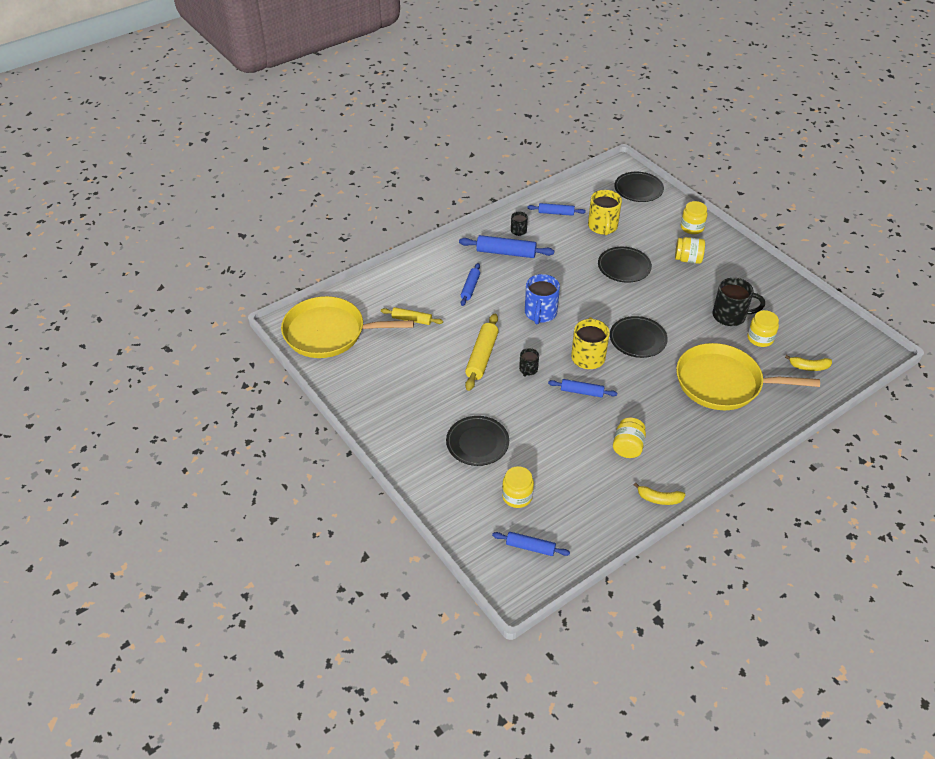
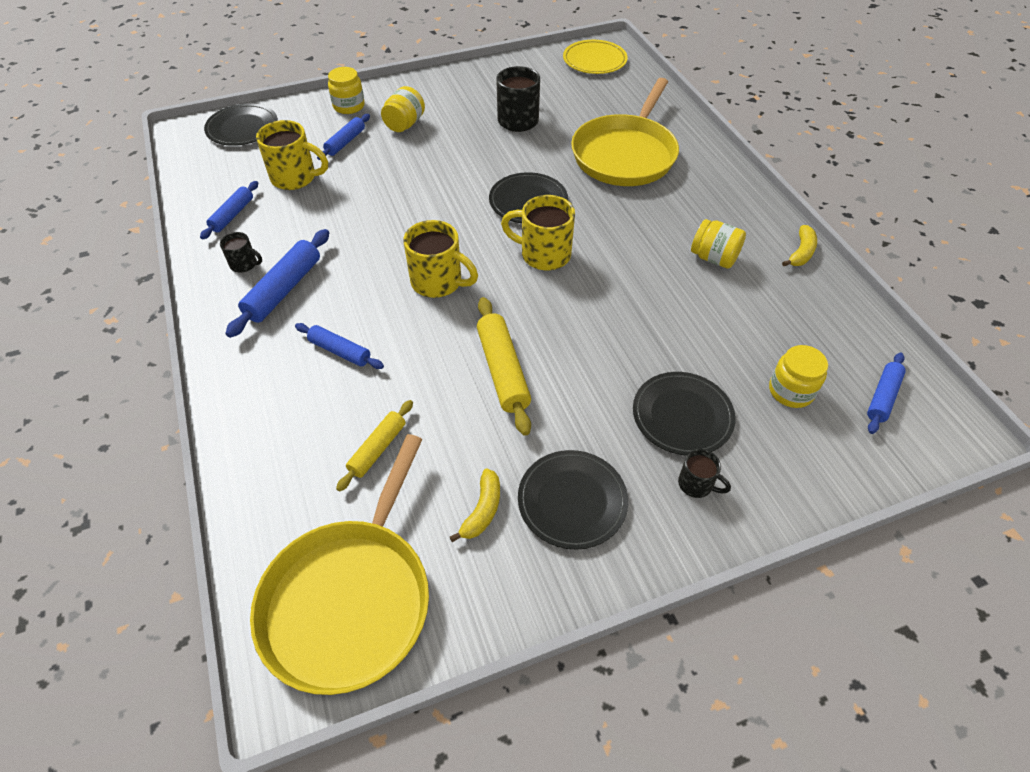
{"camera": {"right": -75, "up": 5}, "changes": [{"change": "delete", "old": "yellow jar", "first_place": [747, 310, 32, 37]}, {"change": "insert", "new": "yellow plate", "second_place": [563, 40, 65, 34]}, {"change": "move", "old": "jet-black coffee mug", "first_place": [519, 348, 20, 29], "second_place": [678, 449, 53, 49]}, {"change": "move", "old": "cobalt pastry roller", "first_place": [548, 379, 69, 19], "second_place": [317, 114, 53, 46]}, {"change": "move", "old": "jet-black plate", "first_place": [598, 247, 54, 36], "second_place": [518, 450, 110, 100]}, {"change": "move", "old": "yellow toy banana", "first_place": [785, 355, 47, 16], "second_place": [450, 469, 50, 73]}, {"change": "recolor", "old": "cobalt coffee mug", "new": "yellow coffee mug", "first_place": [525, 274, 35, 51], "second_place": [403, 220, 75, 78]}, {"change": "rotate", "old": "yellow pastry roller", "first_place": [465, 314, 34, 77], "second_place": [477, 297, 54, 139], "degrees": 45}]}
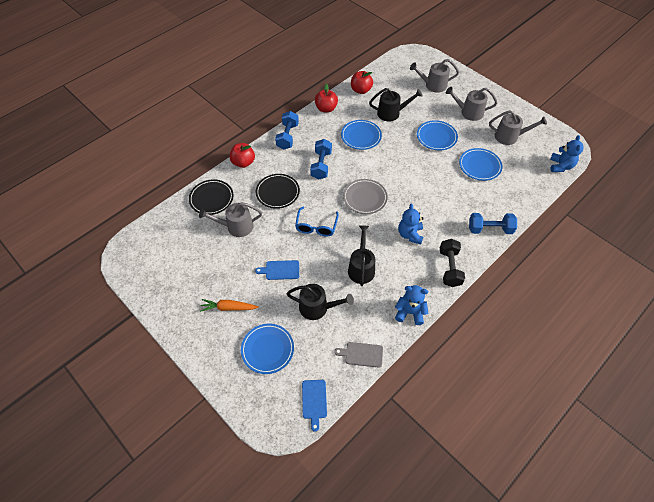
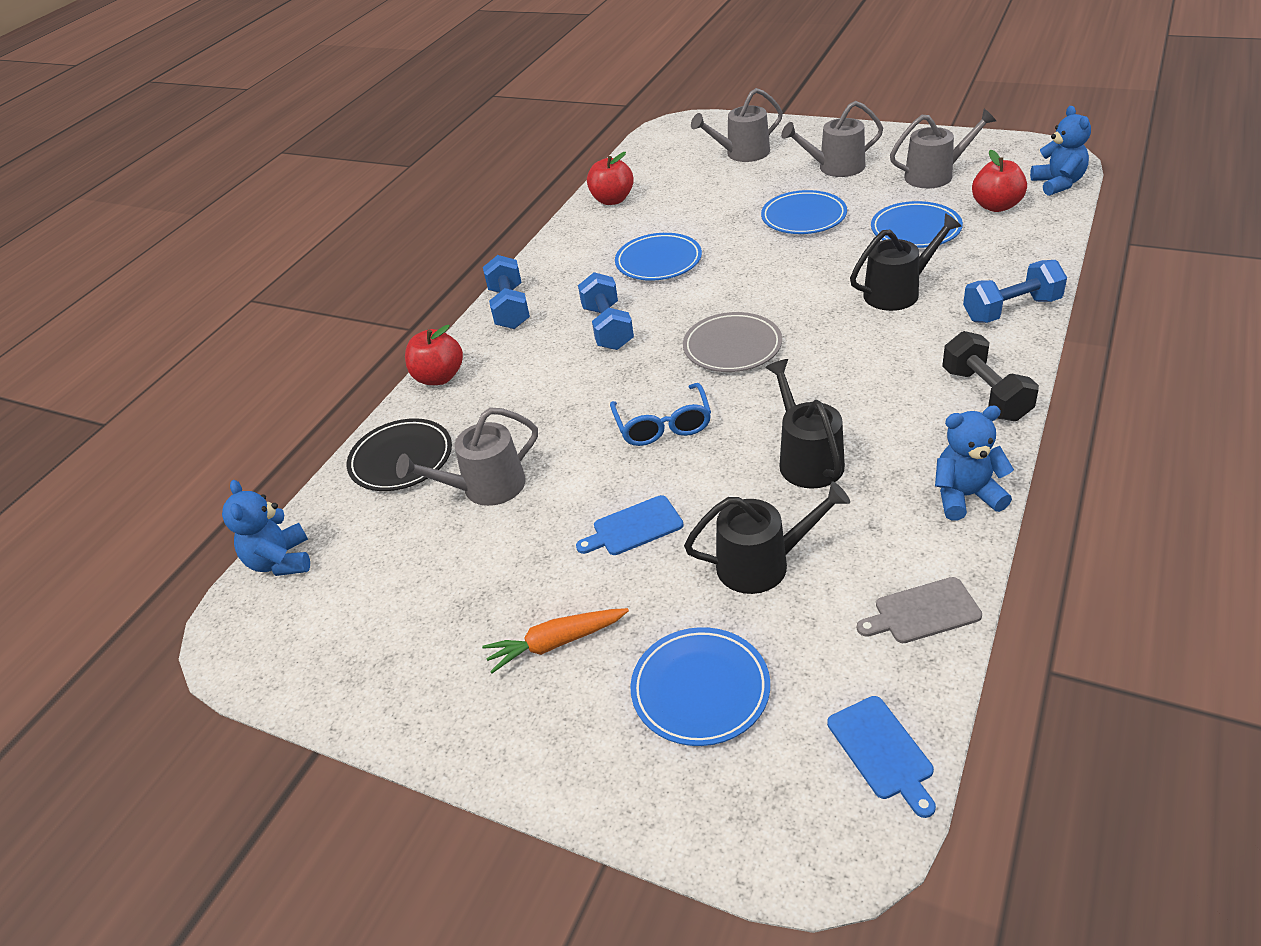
{"camera": {"right": -15, "up": -15}, "changes": [{"change": "delete", "old": "jet-black plate", "first_place": [256, 174, 44, 35]}, {"change": "move", "old": "red apple fruit", "first_place": [315, 84, 23, 29], "second_place": [972, 150, 55, 62]}, {"change": "move", "old": "jet-black watering can", "first_place": [369, 88, 53, 34], "second_place": [850, 213, 111, 98]}, {"change": "move", "old": "cobalt teddy", "first_place": [398, 204, 26, 40], "second_place": [222, 480, 88, 96]}]}
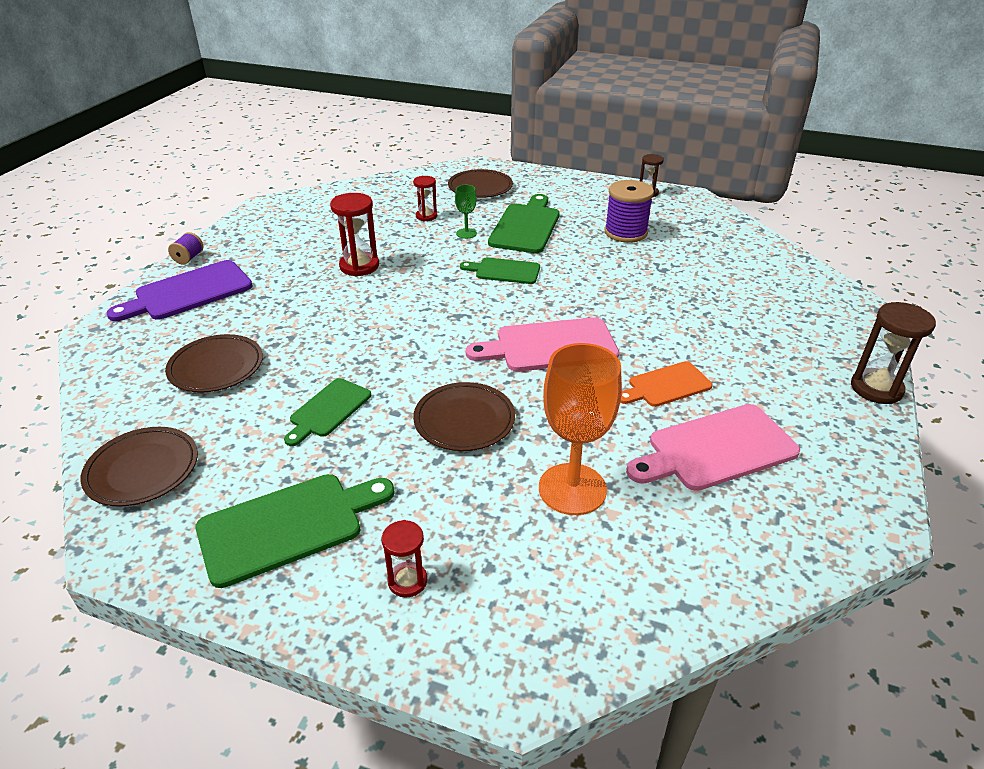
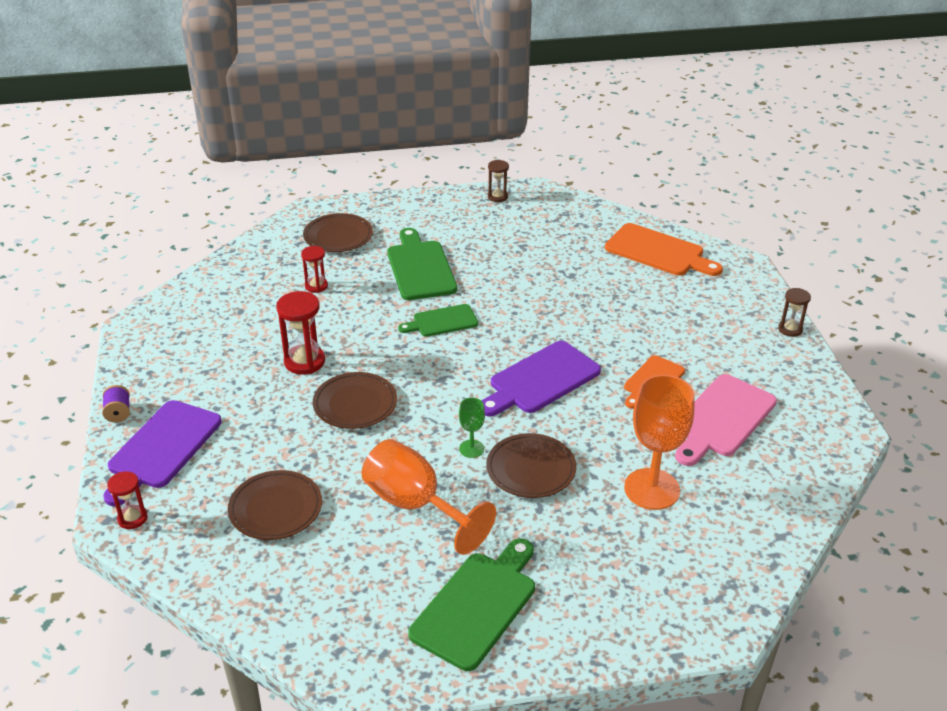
{"camera": {"right": -30, "up": 0}, "changes": [{"change": "delete", "old": "violet reel of thread", "first_place": [604, 180, 50, 63]}, {"change": "insert", "new": "bright orange cutting board", "second_place": [605, 223, 118, 53]}, {"change": "move", "old": "russet plate", "first_place": [80, 427, 118, 80], "second_place": [313, 372, 84, 57]}, {"change": "move", "old": "red sand timer", "first_place": [382, 520, 45, 78], "second_place": [107, 471, 41, 58]}, {"change": "move", "old": "emerald goblet", "first_place": [455, 185, 22, 54], "second_place": [459, 398, 26, 60]}, {"change": "replace", "old": "emerald cutting board", "new": "bright orange goblet", "first_place": [284, 378, 87, 68], "second_place": [362, 439, 134, 116]}, {"change": "recolor", "old": "pink cutting board", "new": "violet cutting board", "first_place": [466, 317, 153, 54], "second_place": [481, 341, 120, 75]}, {"change": "resize", "old": "russet sand timer", "first_place": [851, 302, 85, 102], "second_place": [778, 288, 33, 49], "factor": 0.61}]}
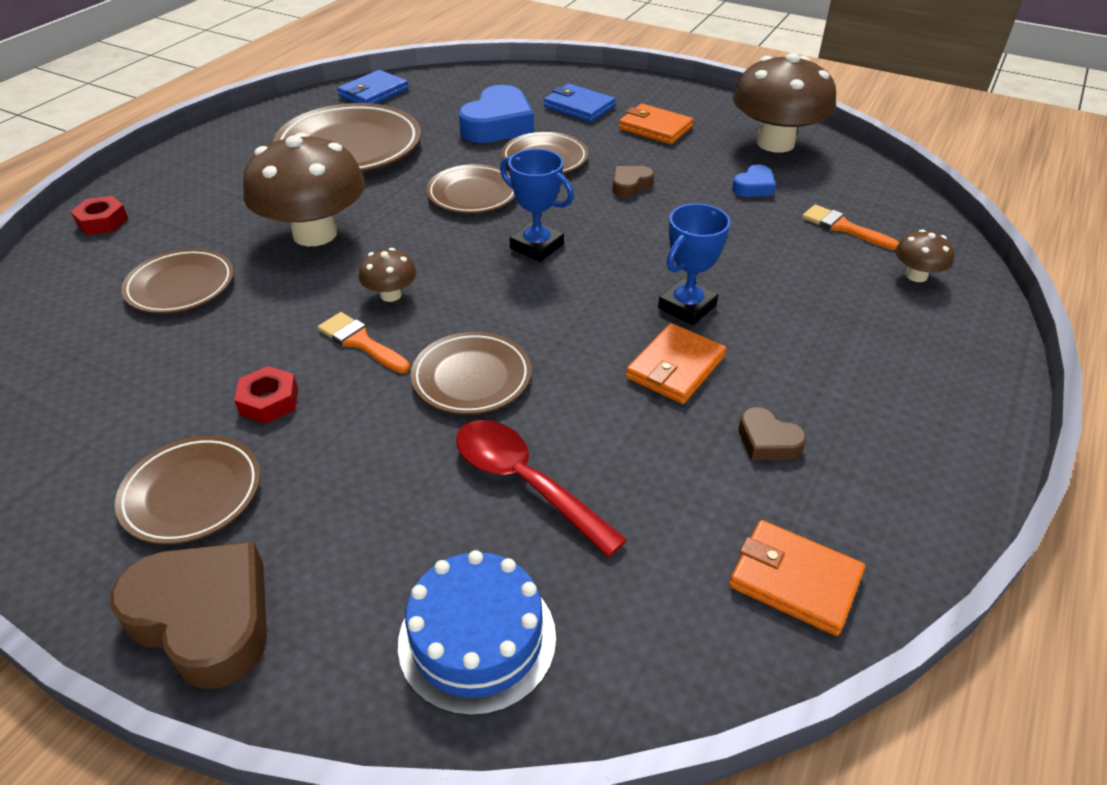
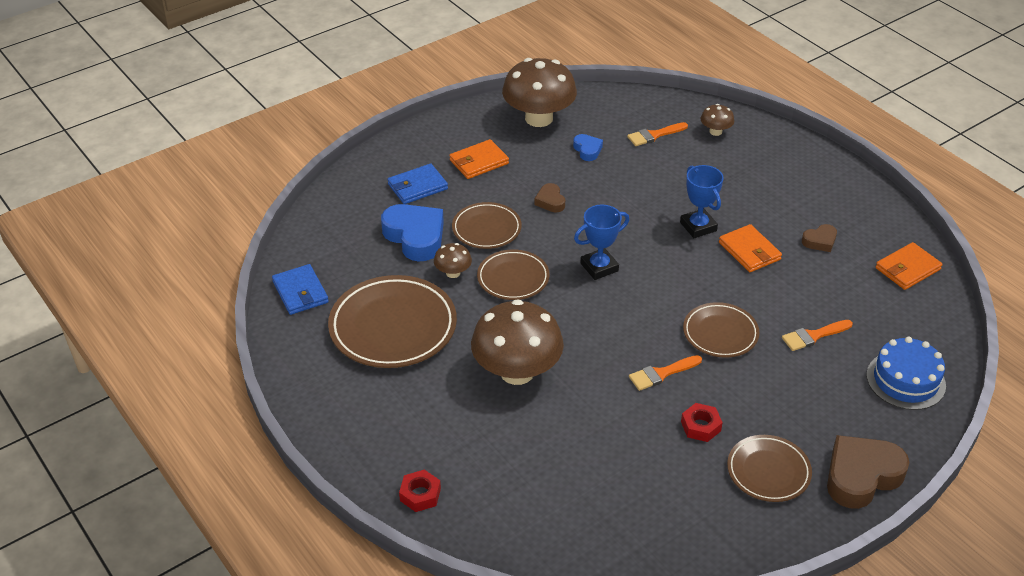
{"camera": {"right": -65, "up": 0}, "changes": [{"change": "delete", "old": "russet plate", "first_place": [121, 248, 113, 66]}, {"change": "move", "old": "russet fungus", "first_place": [359, 248, 58, 54], "second_place": [434, 243, 38, 35]}, {"change": "replace", "old": "red spoon", "new": "bright orange brush", "first_place": [456, 420, 171, 137], "second_place": [782, 320, 71, 31]}]}
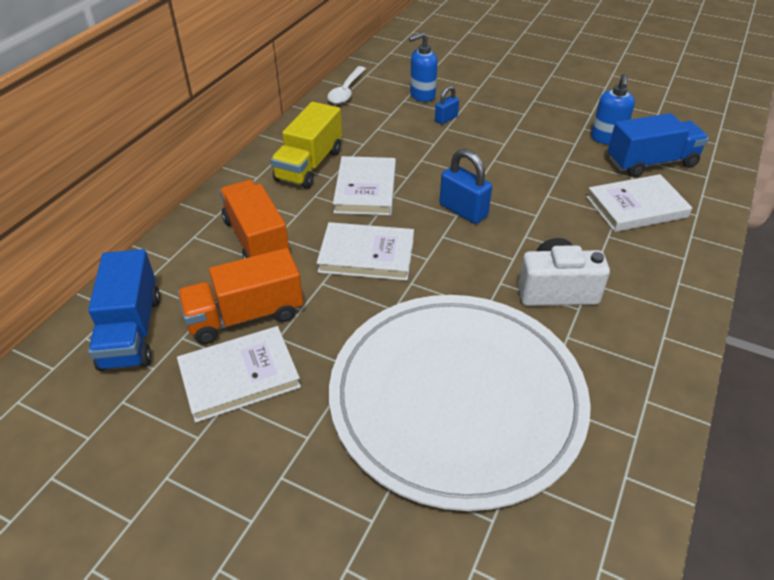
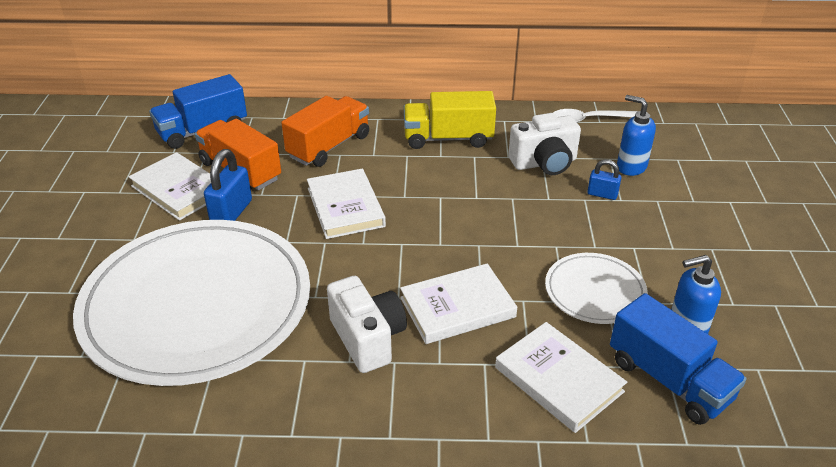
{"camera": {"right": 65, "up": -5}, "changes": [{"change": "insert", "new": "snow-white camera", "second_place": [508, 113, 73, 62]}, {"change": "insert", "new": "snow-white plate", "second_place": [545, 253, 103, 71]}, {"change": "move", "old": "snow-white hardback", "first_place": [333, 156, 63, 59], "second_place": [400, 263, 117, 81]}, {"change": "move", "old": "cobalt lock", "first_place": [440, 149, 52, 75], "second_place": [204, 149, 48, 72]}]}
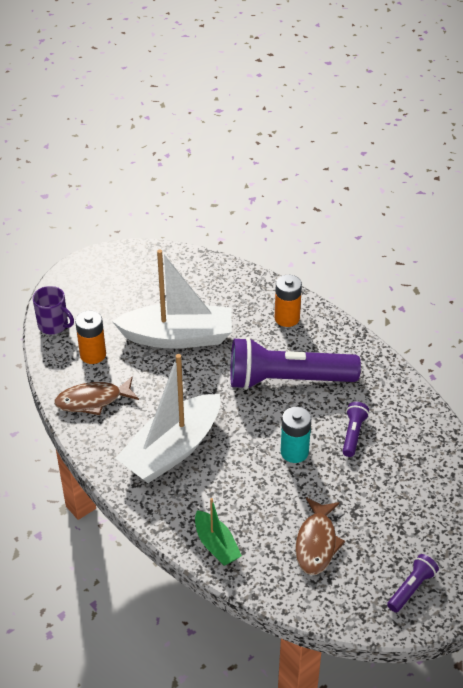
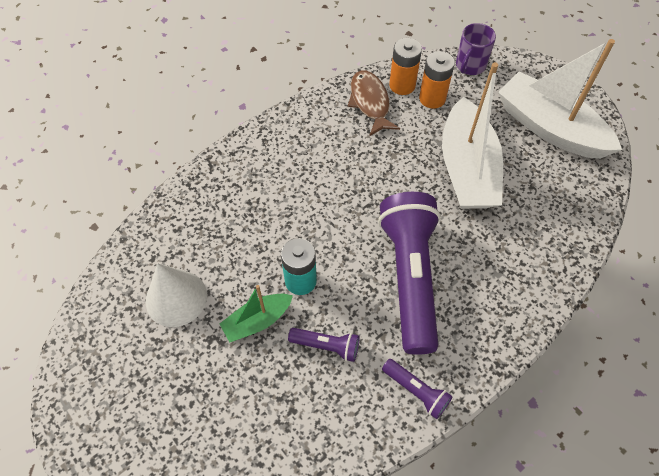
{"camera": {"right": 90, "up": 15}, "changes": [{"change": "move", "old": "snow-white sailboat", "first_place": [115, 354, 105, 129], "second_place": [498, 39, 124, 120]}, {"change": "move", "old": "emerald sailboat", "first_place": [195, 498, 47, 68], "second_place": [220, 285, 73, 57]}, {"change": "move", "old": "bright orange AA battery", "first_place": [275, 275, 27, 52], "second_place": [389, 38, 33, 57]}, {"change": "move", "old": "violet torch", "first_place": [387, 554, 52, 59], "second_place": [382, 359, 71, 60]}, {"change": "replace", "old": "russet fish figure", "new": "snow-white cone", "first_place": [295, 497, 50, 78], "second_place": [145, 263, 62, 64]}]}
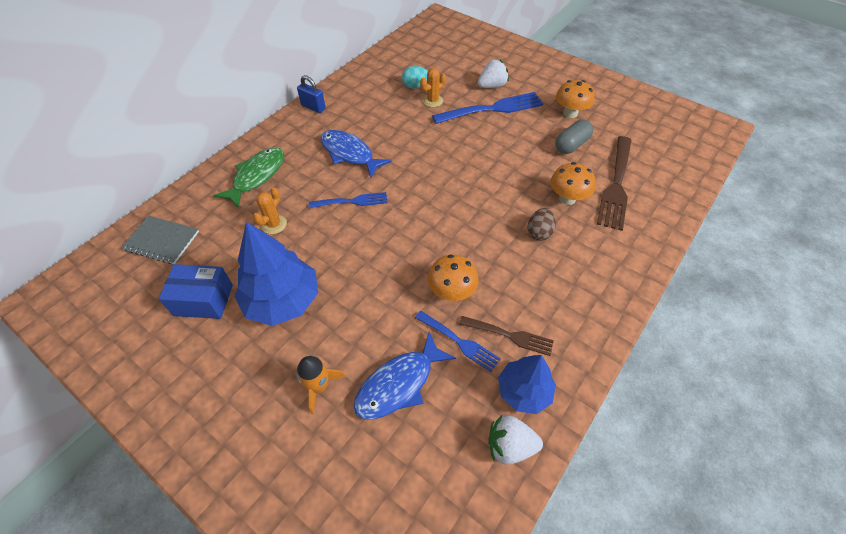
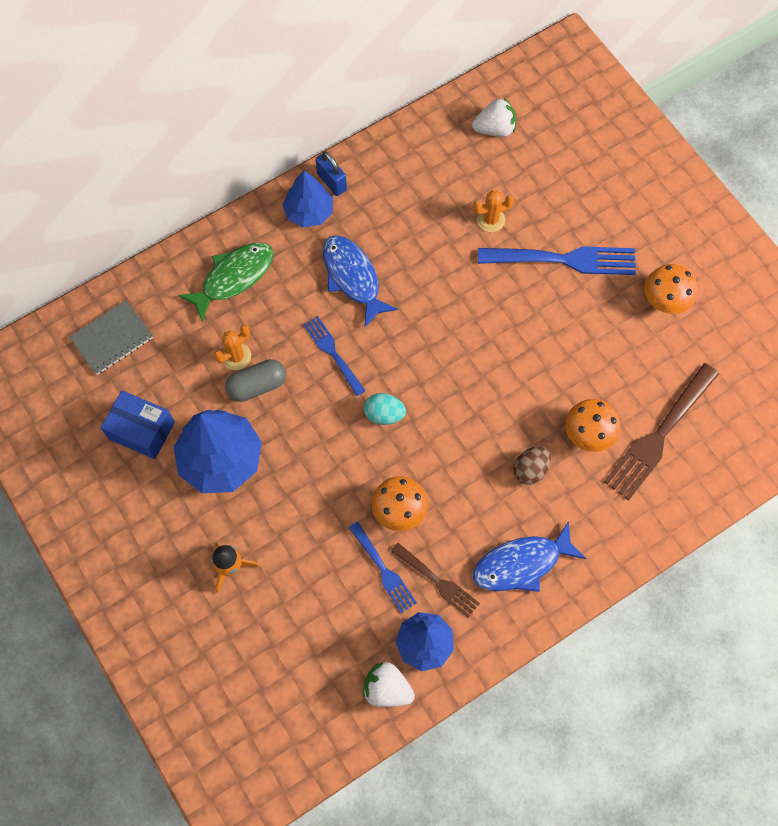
{"camera": {"right": 20, "up": 15}, "changes": [{"change": "insert", "new": "cobalt fir tree", "second_place": [283, 171, 50, 57]}, {"change": "move", "old": "cobalt fish figure", "first_place": [353, 332, 103, 88], "second_place": [473, 521, 113, 71]}, {"change": "move", "old": "turquoise egg", "first_place": [402, 66, 26, 22], "second_place": [364, 393, 42, 32]}, {"change": "move", "old": "snow-white toy strawberry", "first_place": [478, 59, 31, 29], "second_place": [472, 98, 44, 39]}, {"change": "move", "old": "ash-grey pill shape", "first_place": [555, 120, 38, 34], "second_place": [225, 359, 61, 43]}, {"change": "rotate", "old": "ash-grey notebook", "first_place": [121, 215, 78, 49], "second_place": [69, 300, 84, 75], "degrees": -75}, {"change": "rotate", "old": "cobalt table fork", "first_place": [309, 192, 79, 16], "second_place": [303, 316, 63, 80], "degrees": -135}]}
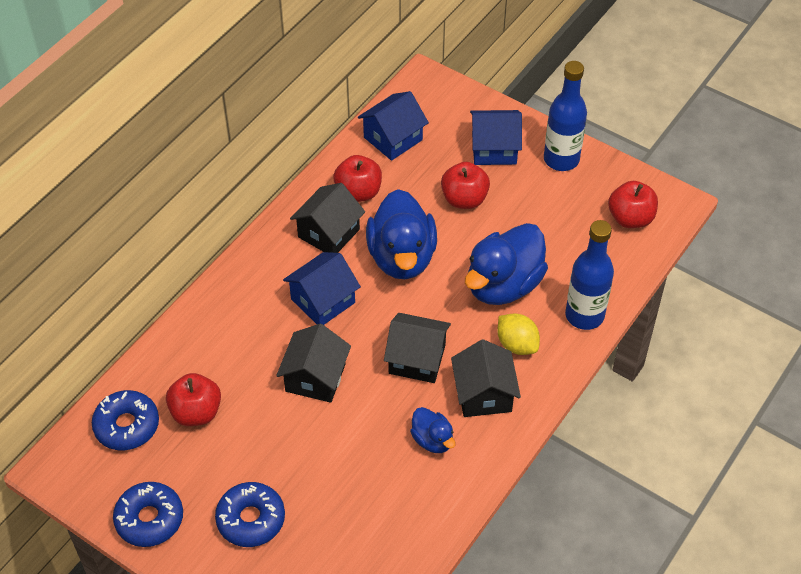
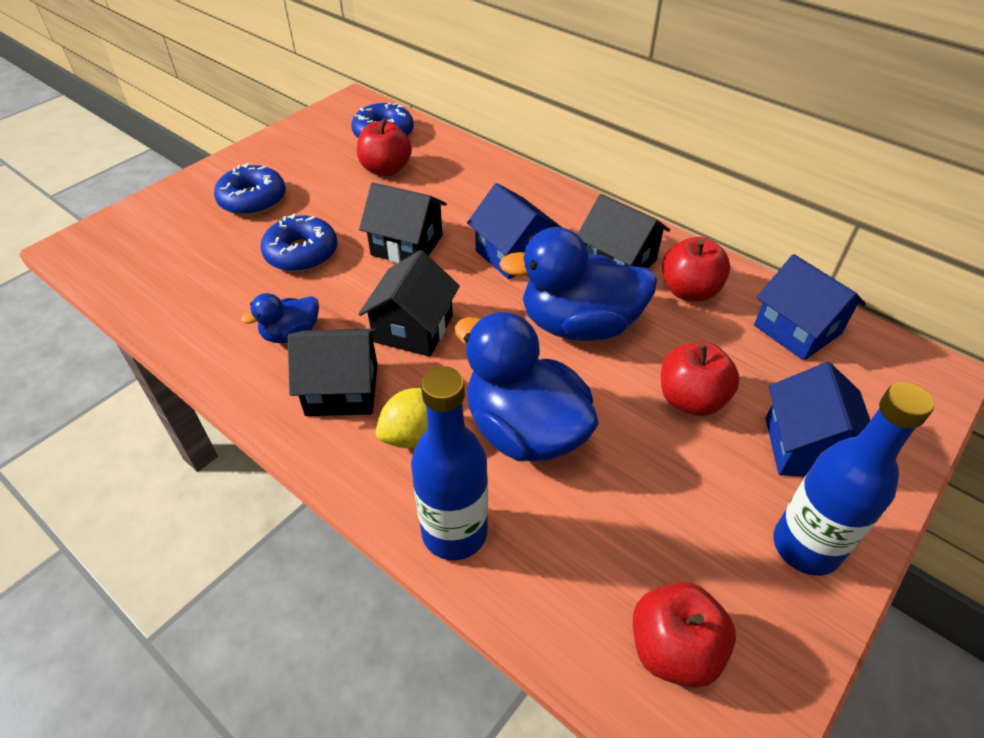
{"camera": {"right": 95, "up": -5}, "changes": [{"change": "move", "old": "cobalt glazed donut", "first_place": [113, 482, 70, 65], "second_place": [261, 214, 76, 58]}]}
